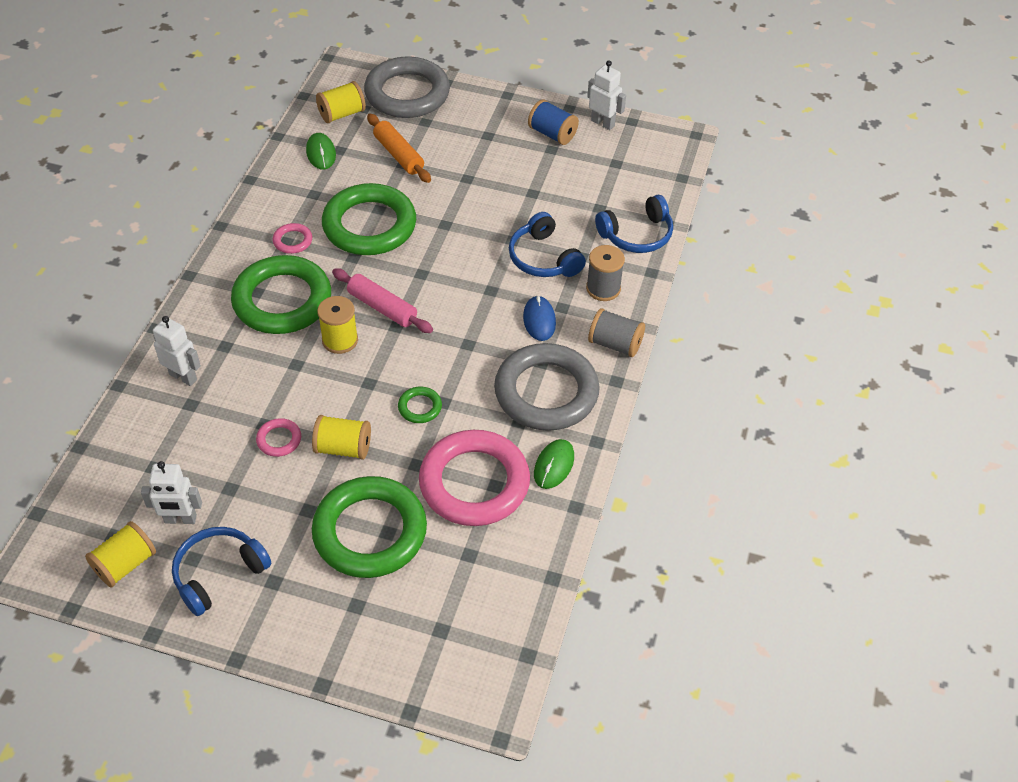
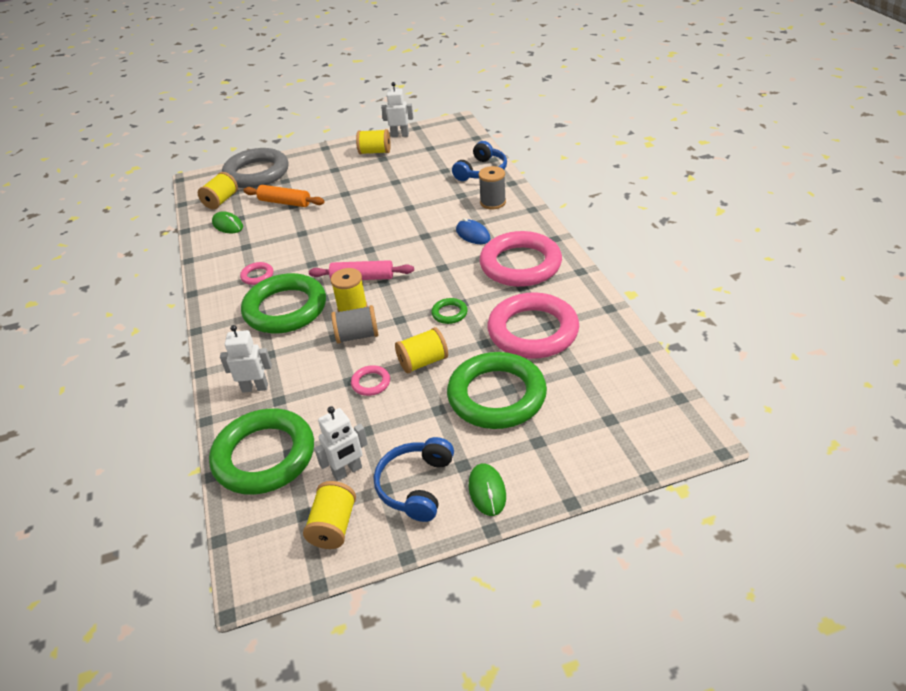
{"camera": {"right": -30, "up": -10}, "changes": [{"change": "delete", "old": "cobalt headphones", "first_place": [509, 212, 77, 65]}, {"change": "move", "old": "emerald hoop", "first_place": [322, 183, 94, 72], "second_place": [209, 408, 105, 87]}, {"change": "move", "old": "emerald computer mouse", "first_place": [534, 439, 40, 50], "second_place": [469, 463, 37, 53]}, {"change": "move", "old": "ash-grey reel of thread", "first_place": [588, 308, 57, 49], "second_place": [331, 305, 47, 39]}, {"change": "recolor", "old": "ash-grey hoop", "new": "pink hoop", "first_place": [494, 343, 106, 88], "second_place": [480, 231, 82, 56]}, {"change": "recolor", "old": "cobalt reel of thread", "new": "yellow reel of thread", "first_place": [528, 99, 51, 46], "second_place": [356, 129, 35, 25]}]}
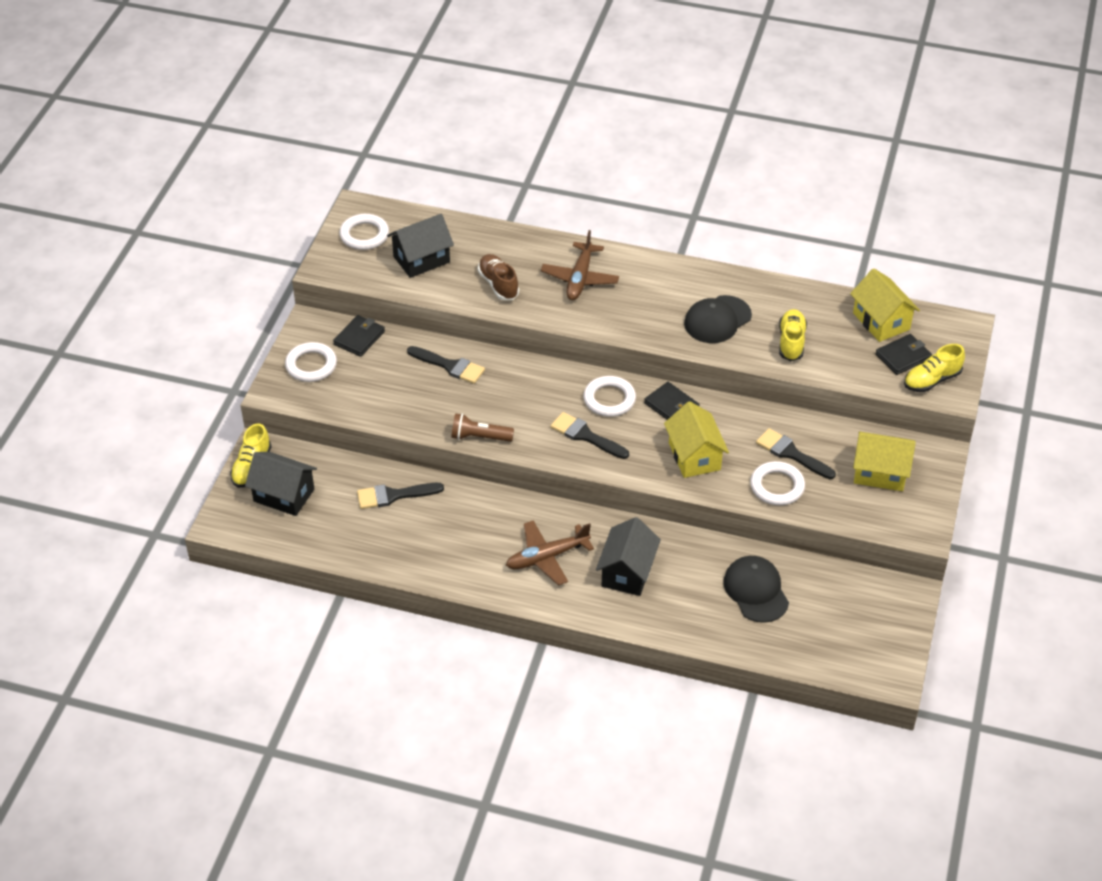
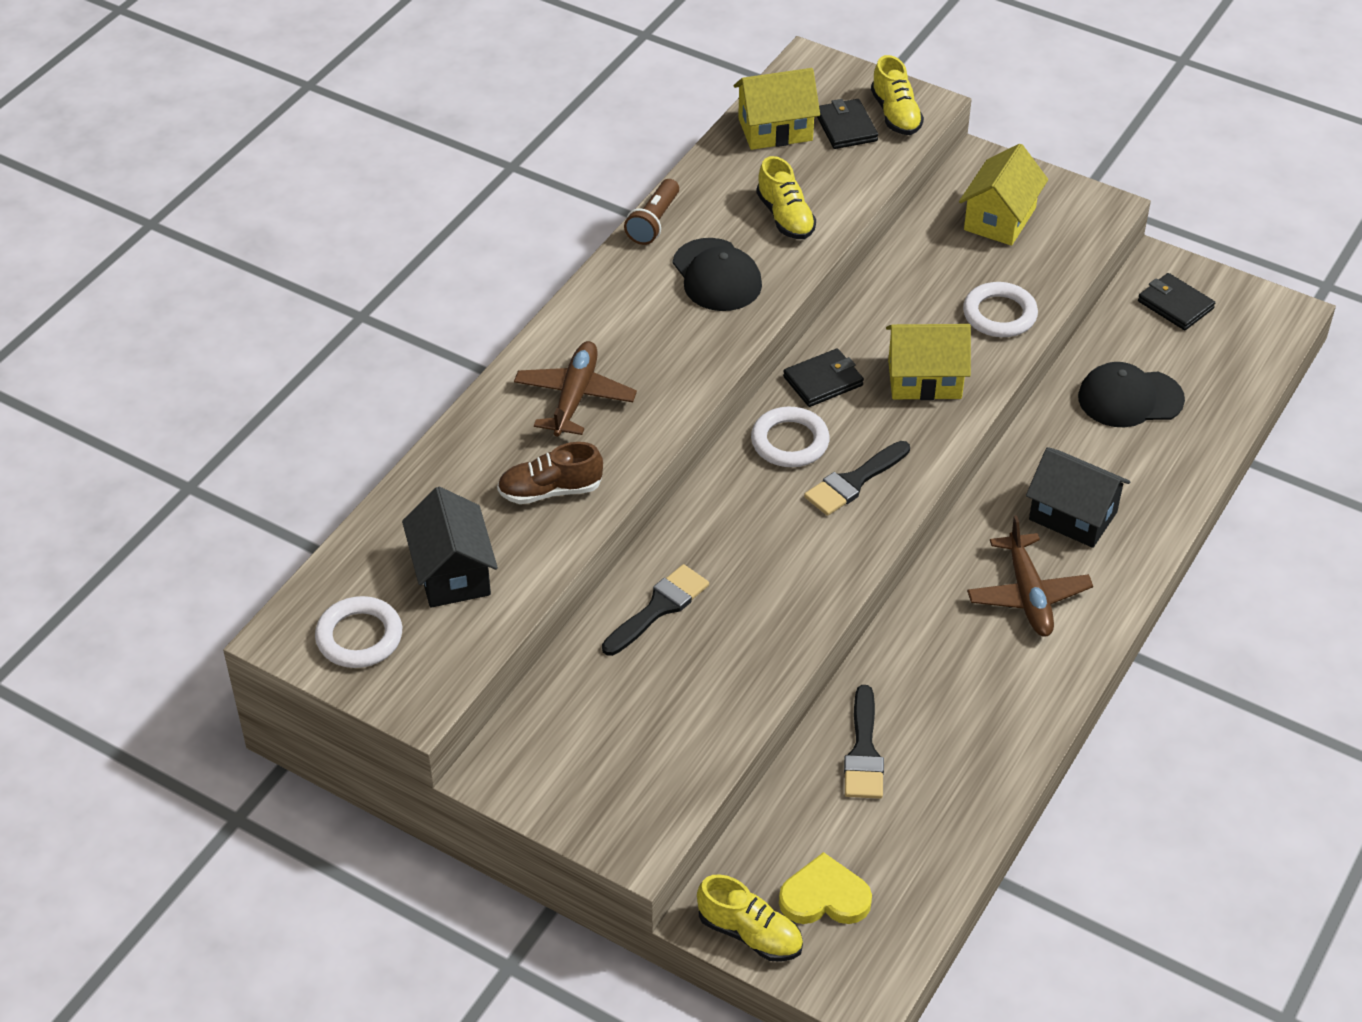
{"camera": {"right": -75, "up": 0}, "changes": [{"change": "delete", "old": "snow-white hoop", "first_place": [285, 342, 52, 40]}, {"change": "delete", "old": "jet-black brush", "first_place": [756, 428, 80, 51]}, {"change": "move", "old": "jet-black card wallet", "first_place": [333, 315, 52, 42], "second_place": [1138, 273, 77, 57]}, {"change": "move", "old": "russet torch", "first_place": [451, 413, 63, 29], "second_place": [624, 179, 55, 66]}, {"change": "replace", "old": "jet-black cottage", "new": "yellow heart", "first_place": [245, 452, 72, 64], "second_place": [779, 852, 93, 72]}, {"change": "rotate", "old": "russet aeroplane", "first_place": [541, 230, 78, 70], "second_place": [514, 341, 123, 96], "degrees": -105}, {"change": "rotate", "old": "yellow shoe", "first_place": [779, 309, 28, 52], "second_place": [756, 156, 60, 83], "degrees": -135}]}
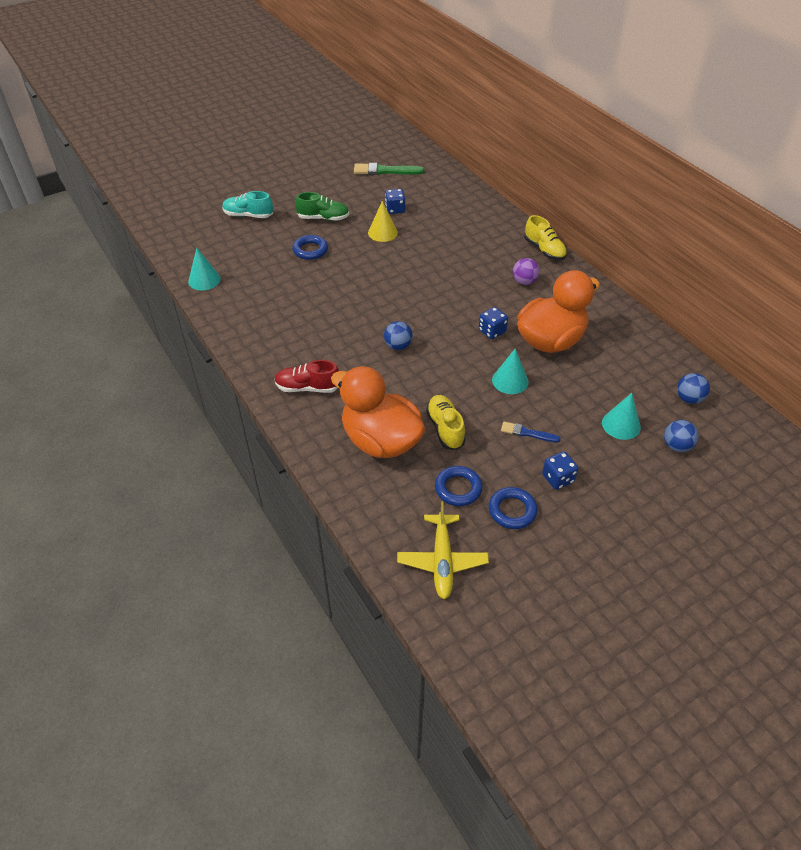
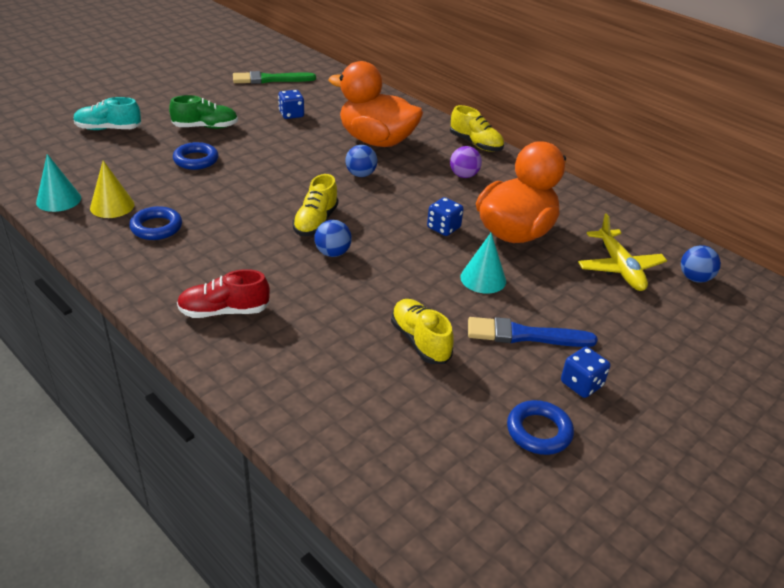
{"camera": {"right": -15, "up": -10}, "changes": [{"change": "delete", "old": "turquoise cone", "first_place": [602, 393, 39, 47]}, {"change": "insert", "new": "yellow shoe", "second_place": [292, 174, 47, 62]}, {"change": "move", "old": "bright orange toy duck", "first_place": [331, 366, 94, 92], "second_place": [328, 61, 95, 86]}, {"change": "move", "old": "yellow cone", "first_place": [368, 201, 30, 41], "second_place": [90, 160, 44, 58]}, {"change": "move", "old": "yellow aeroplane", "first_place": [397, 501, 92, 98], "second_place": [578, 214, 89, 77]}, {"change": "move", "old": "cobalt hoop", "first_place": [435, 466, 48, 40], "second_place": [129, 206, 53, 34]}, {"change": "move", "old": "cobalt play ball", "first_place": [664, 420, 35, 32], "second_place": [346, 145, 31, 32]}, {"change": "resize", "old": "cobalt brush", "first_place": [501, 422, 59, 20], "second_place": [468, 317, 130, 30], "factor": 1.69}]}
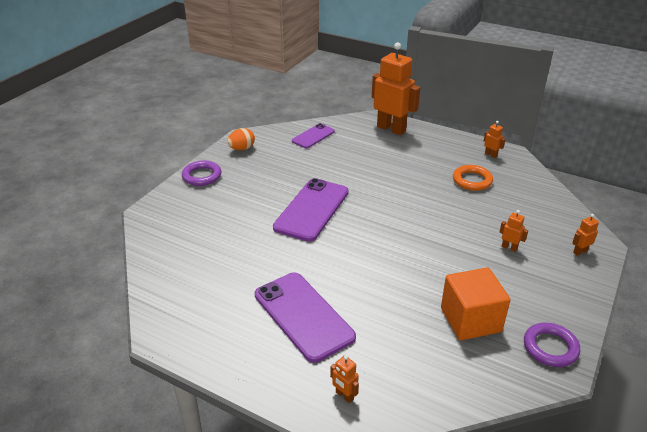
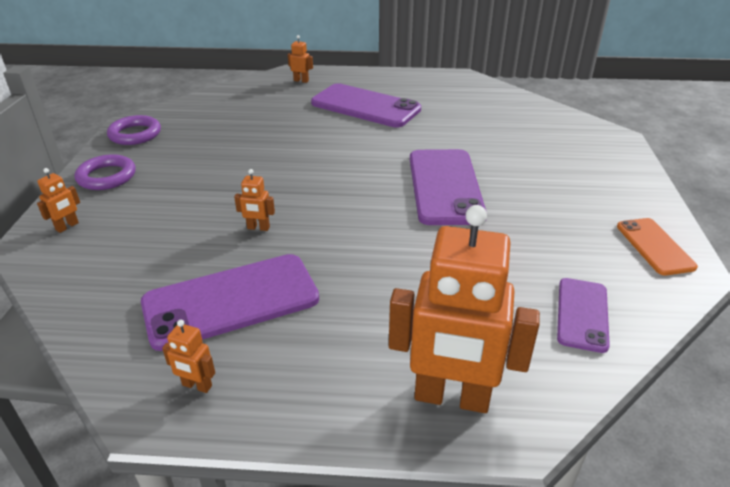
{"camera": {"right": 155, "up": 0}, "changes": [{"change": "delete", "old": "bright orange block", "first_place": [441, 267, 69, 73]}, {"change": "move", "old": "violet hoop", "first_place": [182, 160, 39, 26], "second_place": [75, 154, 61, 36]}, {"change": "move", "old": "bright orange robot", "first_place": [499, 210, 29, 42], "second_place": [234, 169, 41, 62]}, {"change": "replace", "old": "bright orange egg", "new": "bright orange smartphone", "first_place": [227, 128, 28, 22], "second_place": [617, 218, 81, 58]}, {"change": "replace", "old": "bright orange hoop", "new": "violet smartphone", "first_place": [453, 165, 40, 26], "second_place": [141, 254, 178, 97]}]}
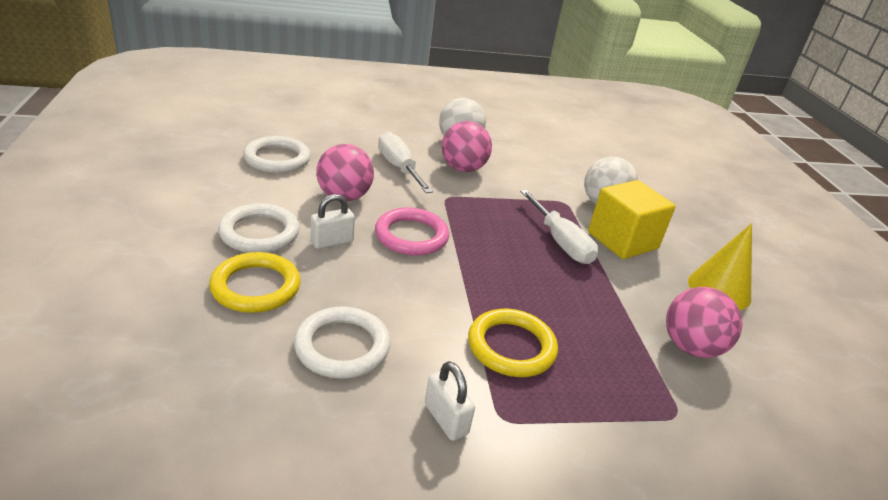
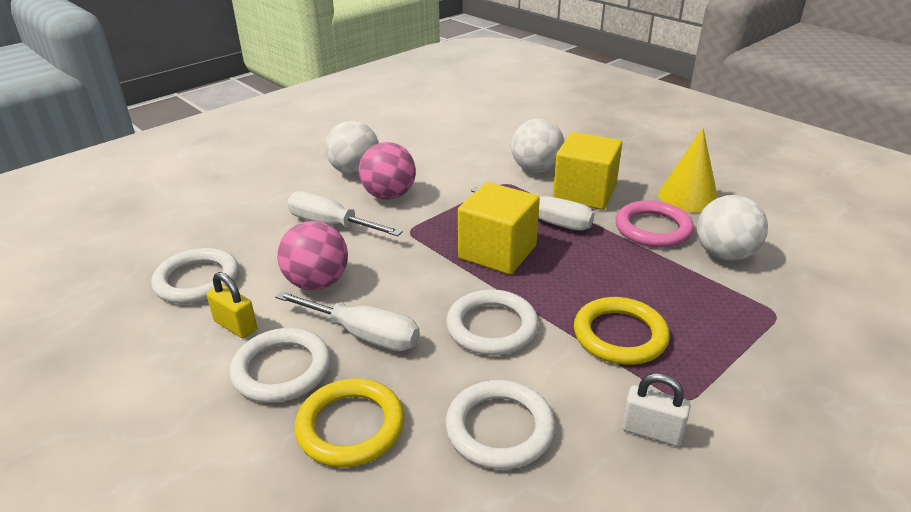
{"camera": {"right": -30, "up": 0}, "changes": [{"change": "insert", "new": "yellow lock", "second_place": [207, 272, 50, 66]}, {"change": "insert", "new": "snow-white hoop", "second_place": [446, 289, 93, 66]}, {"change": "insert", "new": "yellow block", "second_place": [458, 182, 82, 93]}, {"change": "move", "old": "pink hoop", "first_place": [375, 208, 74, 48], "second_place": [615, 200, 79, 48]}, {"change": "replace", "old": "snow-white lock", "new": "snow-white hand screwdriver", "first_place": [311, 194, 44, 55], "second_place": [275, 291, 145, 60]}, {"change": "recolor", "old": "pink play ball", "new": "snow-white play ball", "first_place": [666, 287, 76, 71], "second_place": [697, 195, 71, 66]}]}
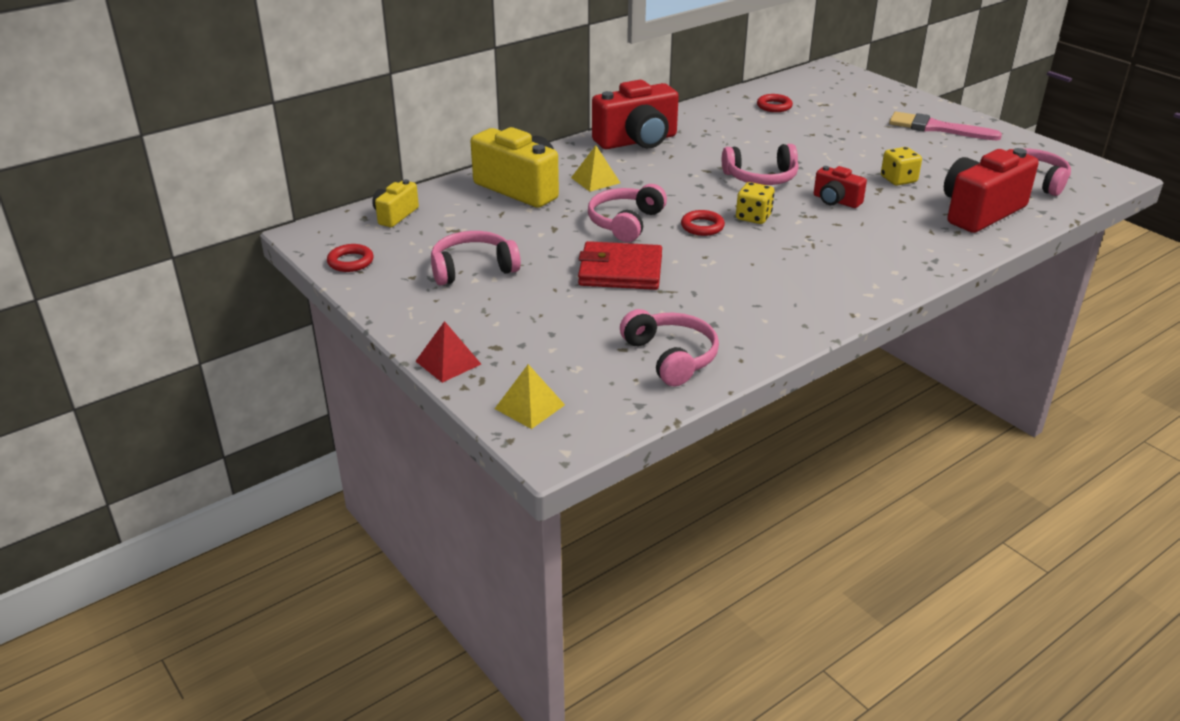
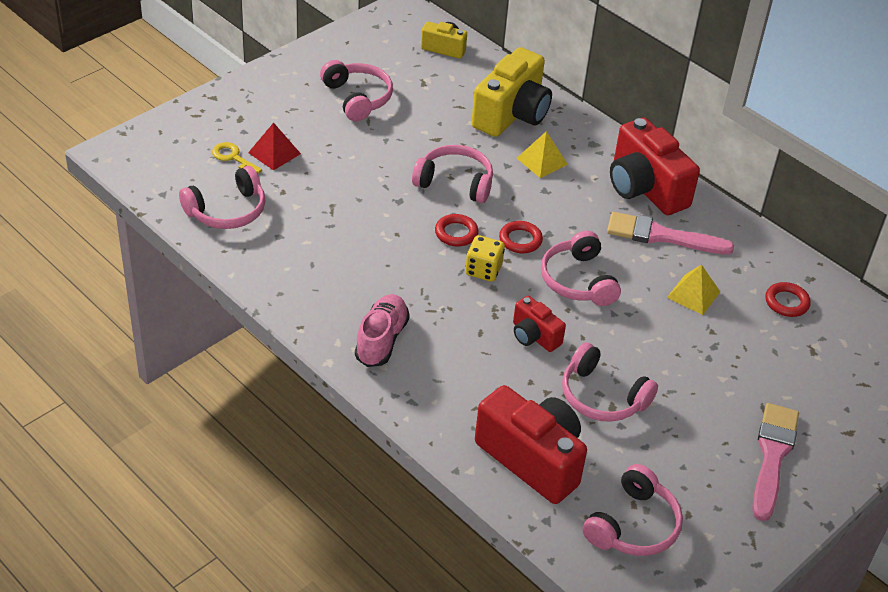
{"camera": {"right": 80, "up": 10}, "changes": [{"change": "delete", "old": "red card wallet", "first_place": [578, 241, 84, 49]}, {"change": "insert", "new": "yellow door key", "second_place": [212, 142, 50, 31]}, {"change": "insert", "new": "pink shoe", "second_place": [355, 294, 55, 73]}, {"change": "insert", "new": "pink brush", "second_place": [607, 212, 127, 43]}, {"change": "move", "old": "red hoop", "first_place": [327, 244, 47, 28], "second_place": [499, 221, 44, 32]}, {"change": "move", "old": "red pyramid", "first_place": [416, 321, 65, 62], "second_place": [248, 122, 53, 49]}, {"change": "move", "old": "yellow pyramid", "first_place": [495, 364, 70, 65], "second_place": [667, 264, 53, 51]}, {"change": "replace", "old": "yellow game die", "new": "pink headphones", "first_place": [881, 147, 41, 39], "second_place": [562, 342, 96, 80]}, {"change": "rotate", "old": "red camera", "first_place": [814, 166, 53, 42], "second_place": [513, 296, 53, 56], "degrees": -75}]}
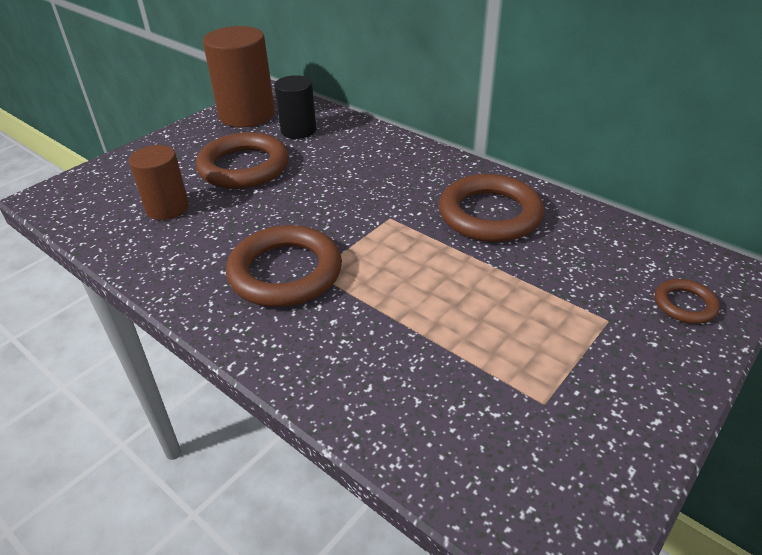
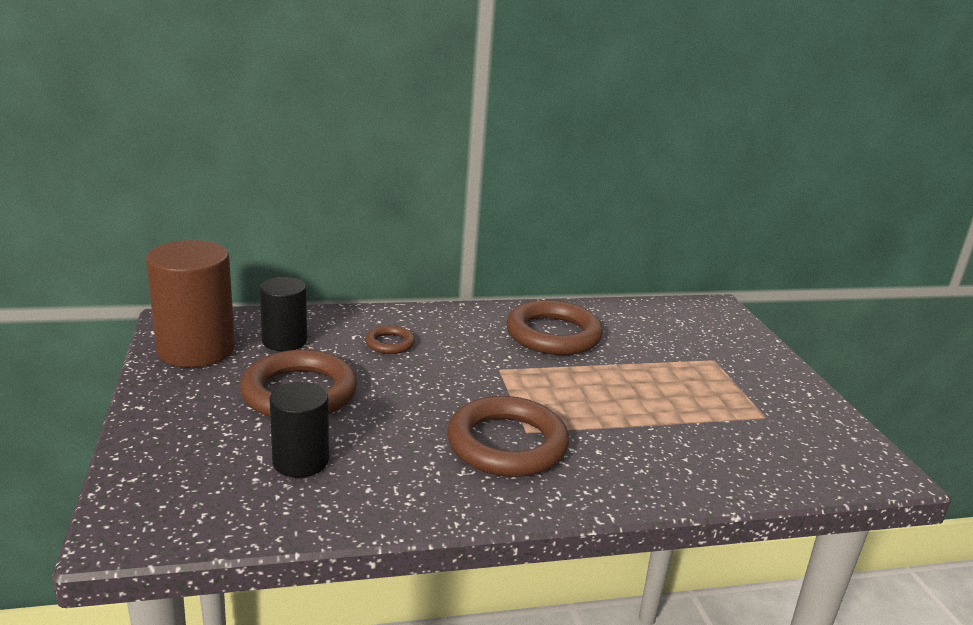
{"camera": {"right": -55, "up": -15}, "changes": [{"change": "move", "old": "russet hoop", "first_place": [655, 279, 65, 45], "second_place": [365, 325, 50, 29]}, {"change": "recolor", "old": "russet cylinder shape", "new": "jet-black cylinder shape", "first_place": [129, 145, 60, 75], "second_place": [270, 382, 59, 96]}]}
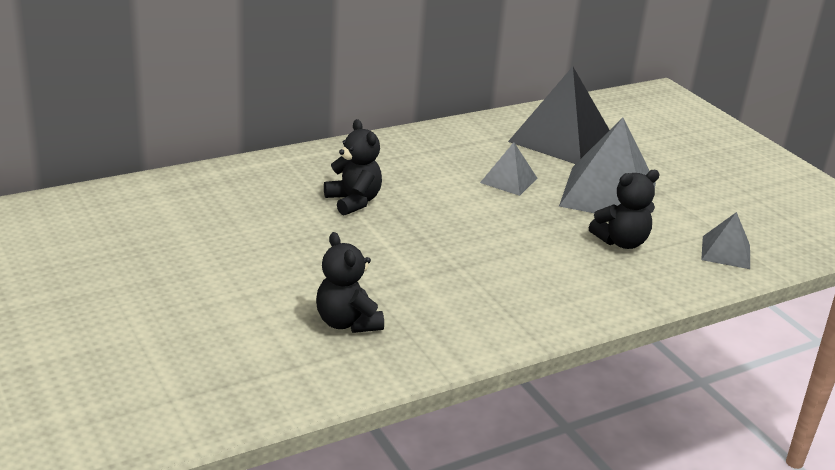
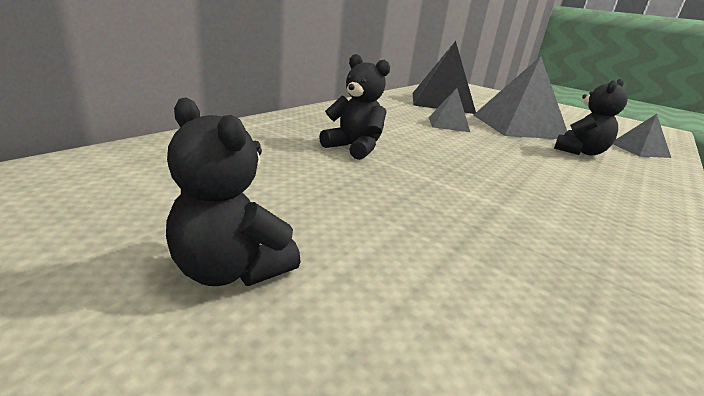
{"camera": {"right": -25, "up": -5}, "changes": [{"change": "move", "old": "jet-black teddy", "first_place": [316, 232, 68, 101], "second_place": [166, 98, 135, 188]}]}
